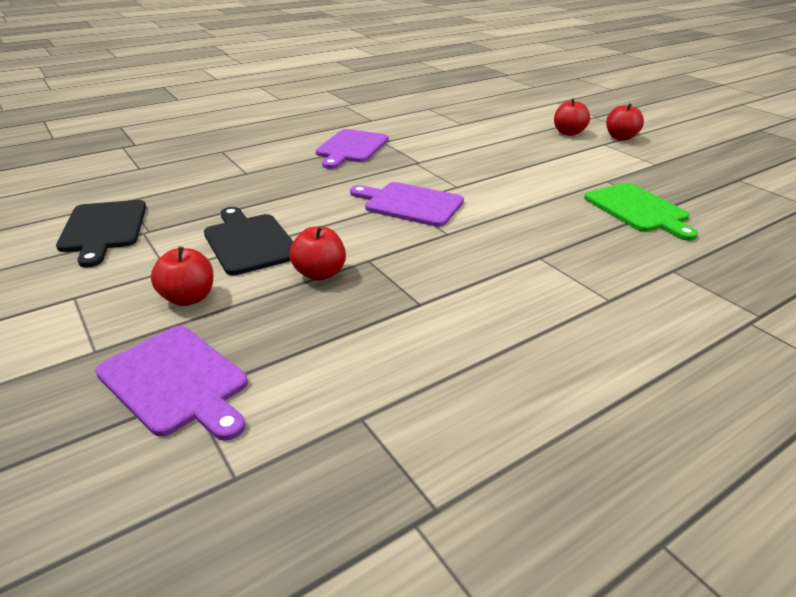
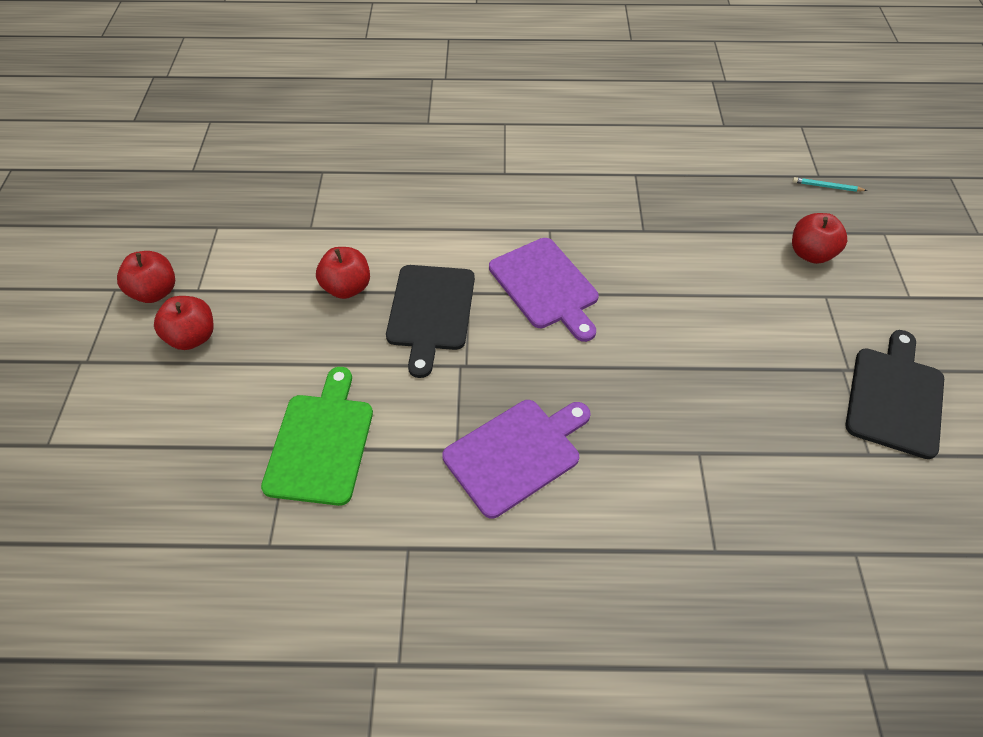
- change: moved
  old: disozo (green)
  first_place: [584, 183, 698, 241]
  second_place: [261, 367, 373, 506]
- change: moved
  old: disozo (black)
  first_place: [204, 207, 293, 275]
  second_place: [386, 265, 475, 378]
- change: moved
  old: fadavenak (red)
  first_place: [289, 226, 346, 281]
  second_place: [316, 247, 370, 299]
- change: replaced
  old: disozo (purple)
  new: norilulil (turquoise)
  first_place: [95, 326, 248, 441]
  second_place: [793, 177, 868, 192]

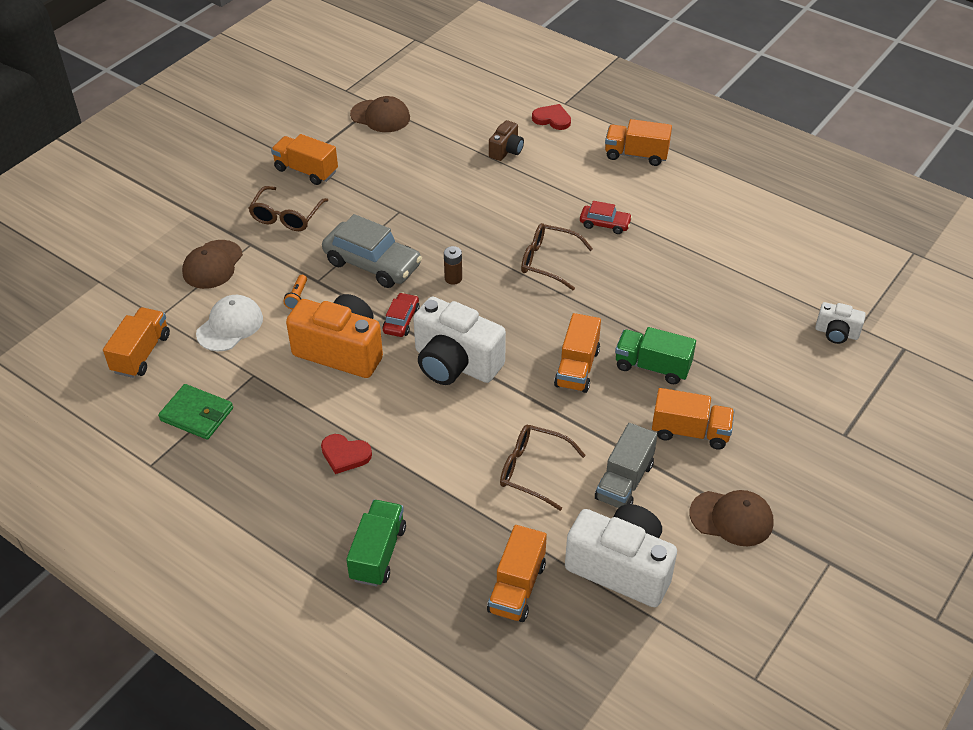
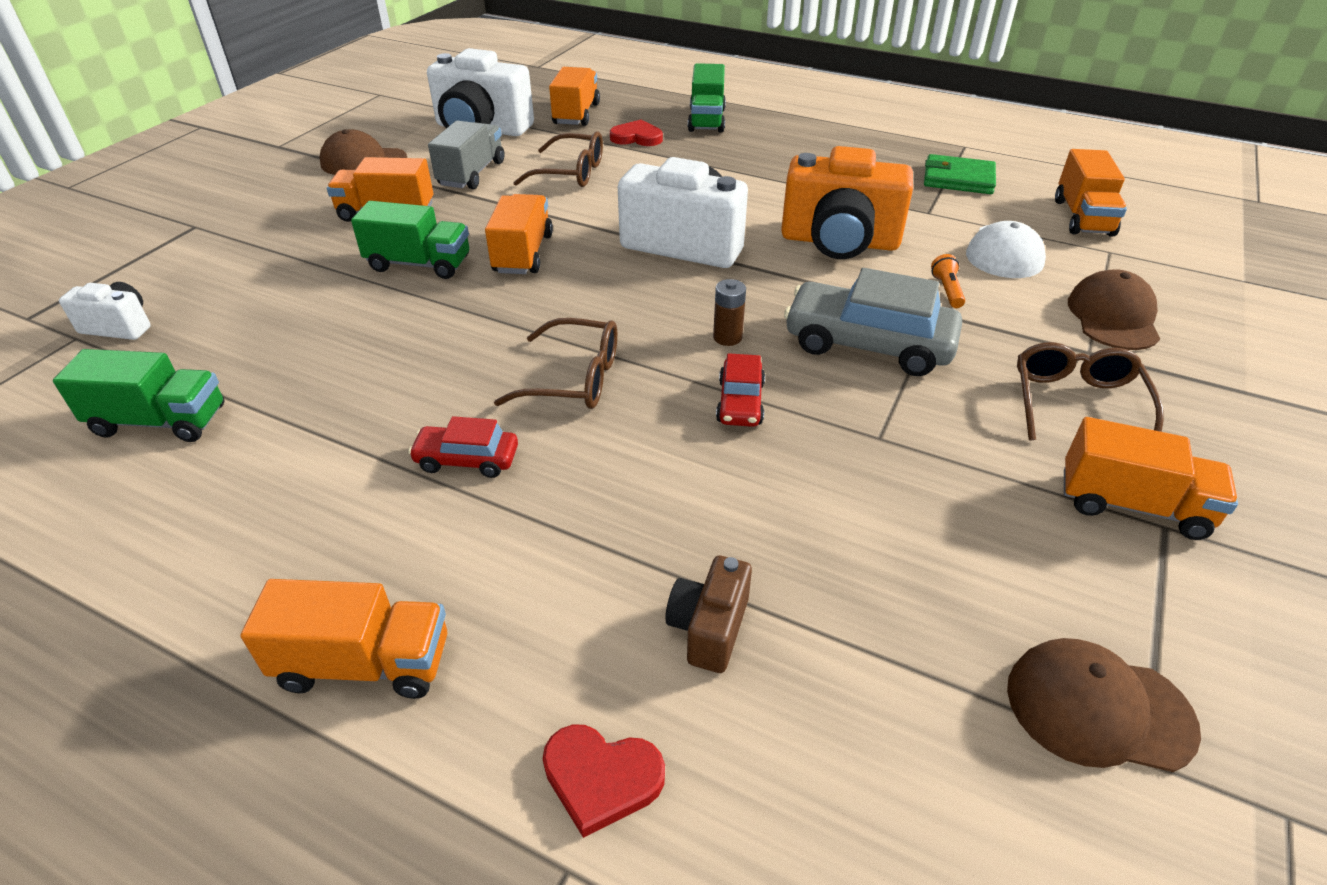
- change: moved
  old: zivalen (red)
  first_place: [382, 293, 420, 337]
  second_place: [716, 353, 765, 427]
- change: moved
  old: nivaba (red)
  first_place: [321, 434, 372, 474]
  second_place: [610, 120, 663, 146]
- change: added
  new: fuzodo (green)
  second_place: [53, 349, 224, 442]

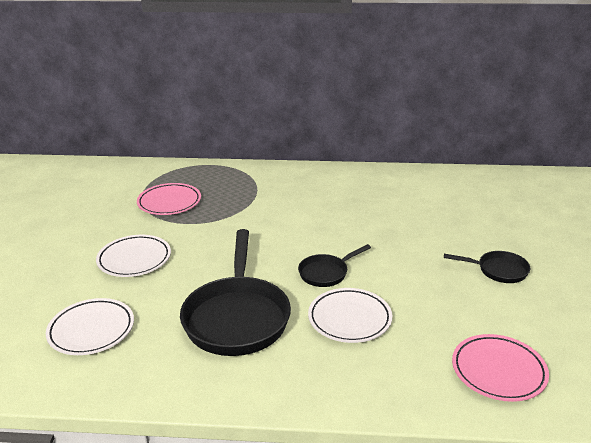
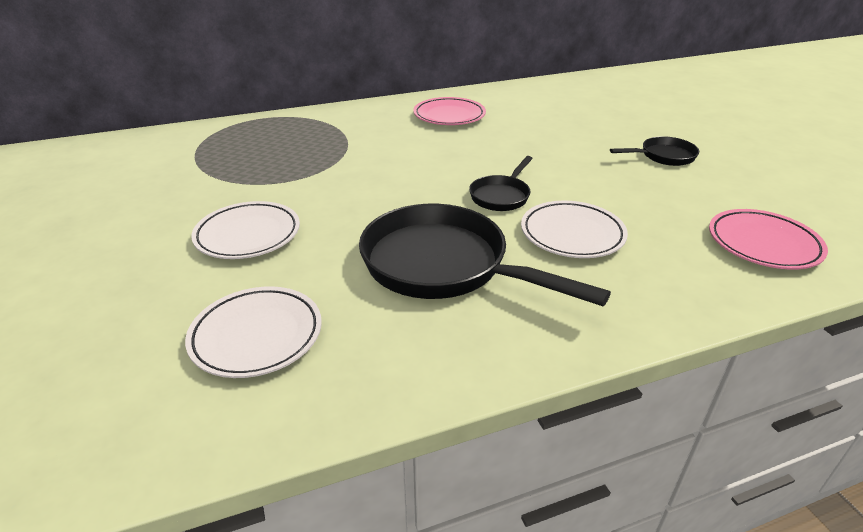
- change: moved
  old: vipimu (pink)
  first_place: [137, 183, 201, 215]
  second_place: [413, 97, 486, 125]
- change: turned
  old: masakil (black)
  first_place: [180, 229, 291, 356]
  second_place: [359, 204, 611, 306]
  degrees: 150

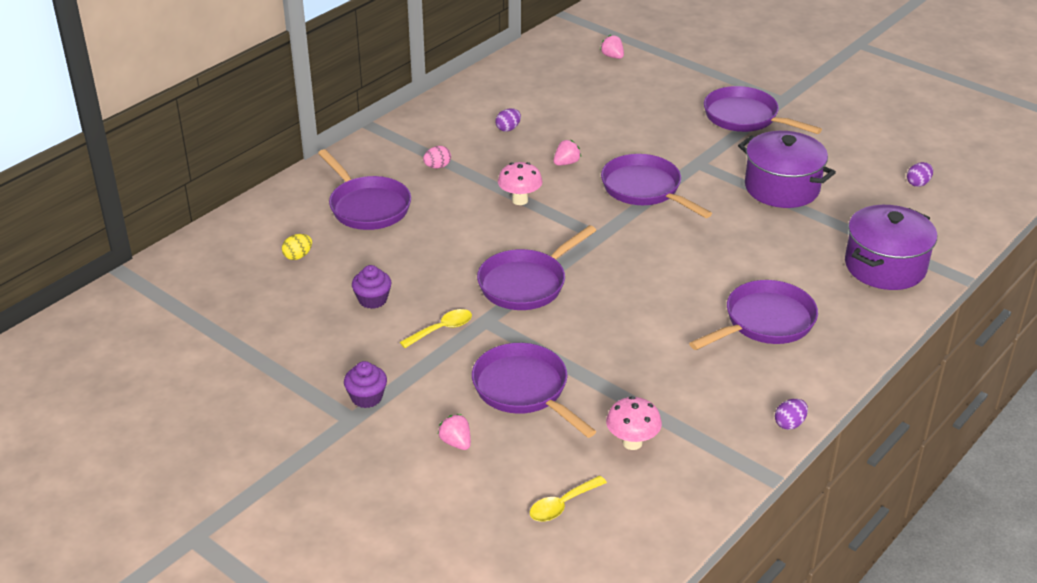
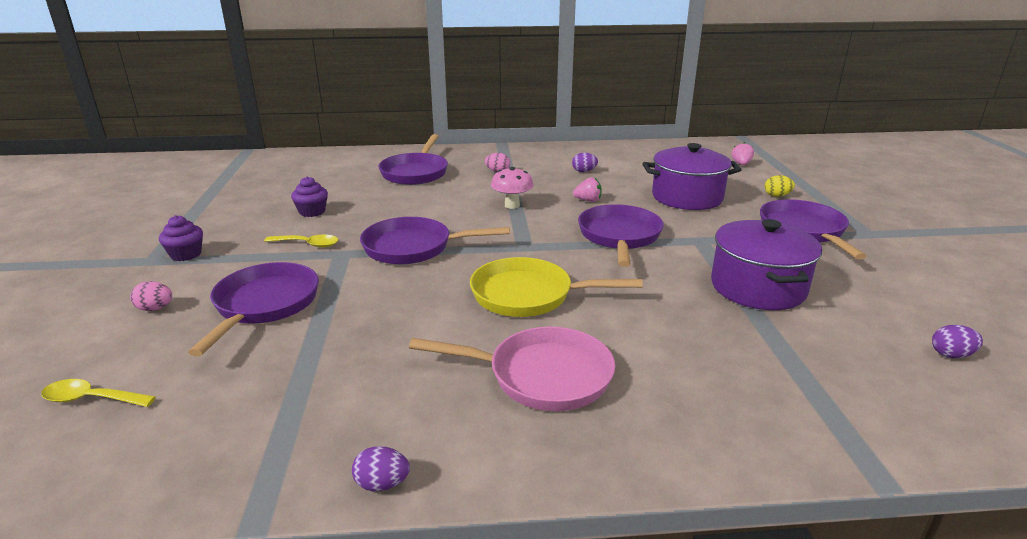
- change: moved
  old: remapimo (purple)
  first_place: [845, 205, 937, 290]
  second_place: [643, 143, 742, 210]
- change: moved
  old: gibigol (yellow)
  first_place: [282, 234, 312, 260]
  second_place: [765, 175, 795, 197]
- change: recoloured
  old: masakil (purple)
  new: masakil (pink)
  first_place: [689, 280, 818, 350]
  second_place: [409, 327, 615, 411]
- change: removed
  old: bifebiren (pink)
  first_place: [606, 396, 662, 450]
- change: replaced
  old: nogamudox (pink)
  new: gibigol (pink)
  first_place: [438, 414, 471, 450]
  second_place: [130, 281, 172, 311]
- change: added
  new: masakil (yellow)
  second_place: [470, 257, 643, 317]

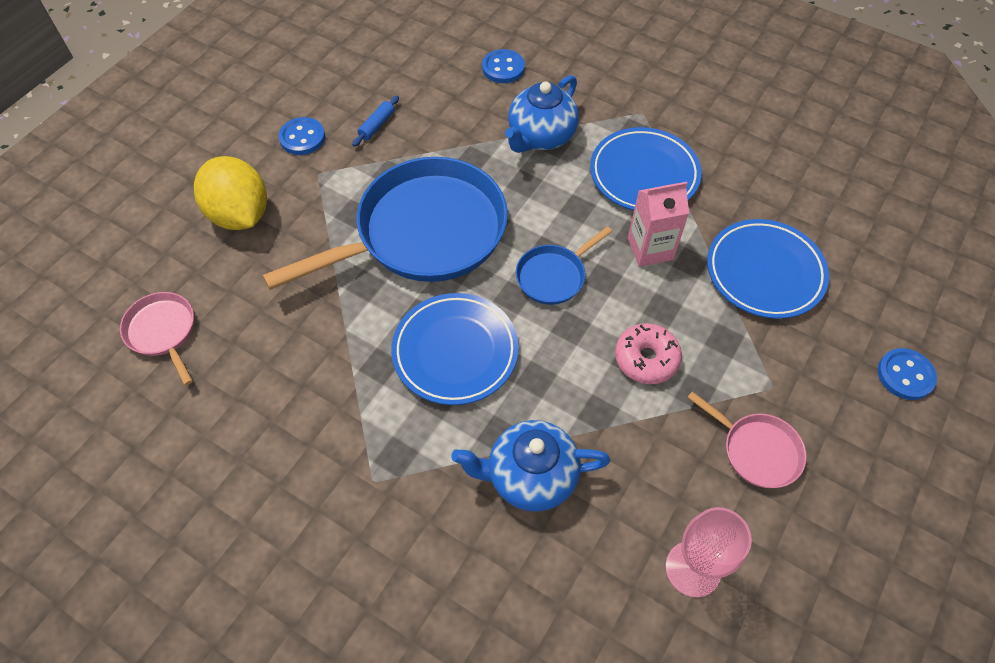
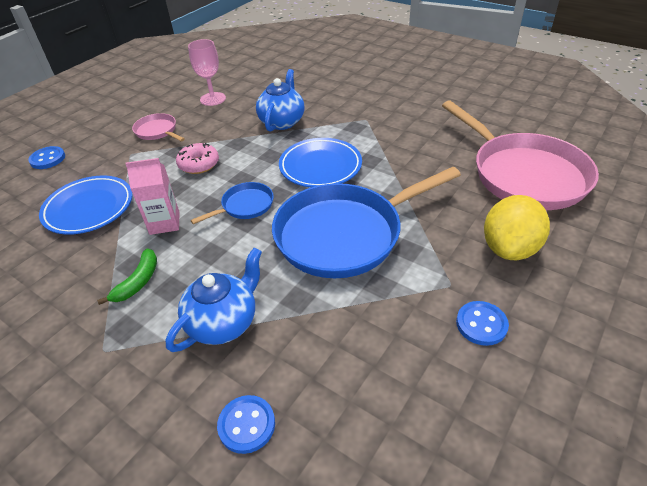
- change: removed
  old: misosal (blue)
  first_place: [352, 96, 399, 147]
- change: replaced
  old: vipimu (blue)
  new: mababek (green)
  first_place: [590, 127, 701, 210]
  second_place: [97, 248, 157, 305]
- change: turned
  old: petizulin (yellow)
  first_place: [194, 156, 267, 230]
  second_place: [484, 195, 550, 260]
  degrees: 60
- change: resized
  old: masakil (pink)
  first_place: [120, 292, 194, 386]
  second_place: [442, 100, 599, 210]
  factor: 2.22
- change: turned
  old: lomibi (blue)
  first_place: [452, 420, 610, 512]
  second_place: [256, 69, 305, 132]
  degrees: -75

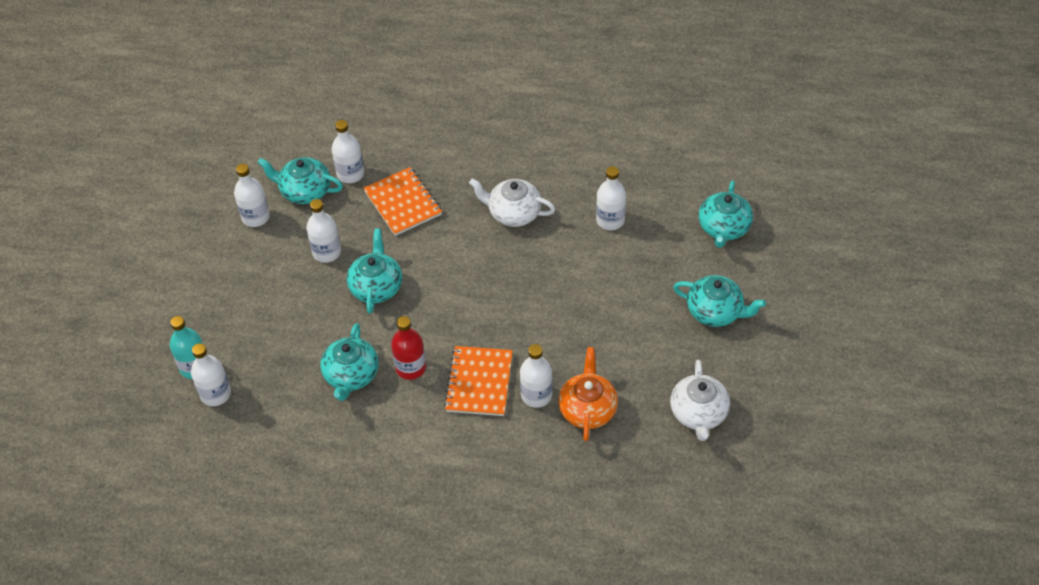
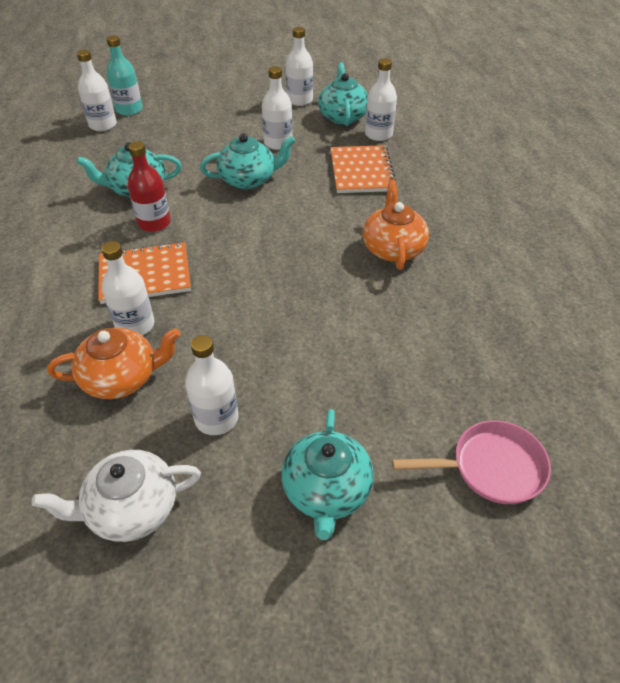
- change: moved
  old: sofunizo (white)
  first_place: [596, 166, 626, 230]
  second_place: [185, 335, 239, 435]
- change: turned
  old: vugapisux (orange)
  first_place: [363, 167, 442, 236]
  second_place: [331, 145, 397, 193]
  degrees: -45
- change: recoloured
  old: lomibi (white)
  new: lomibi (orange)
  first_place: [469, 179, 555, 227]
  second_place: [363, 180, 429, 270]
- change: replaced
  old: lomibi (turquoise)
  new: masakil (pink)
  first_place: [698, 180, 753, 248]
  second_place: [392, 420, 551, 504]

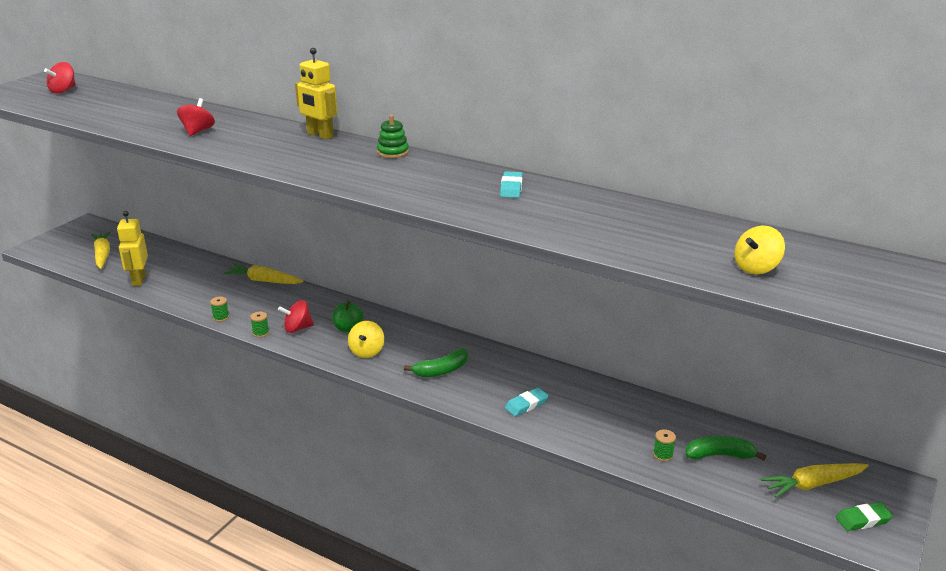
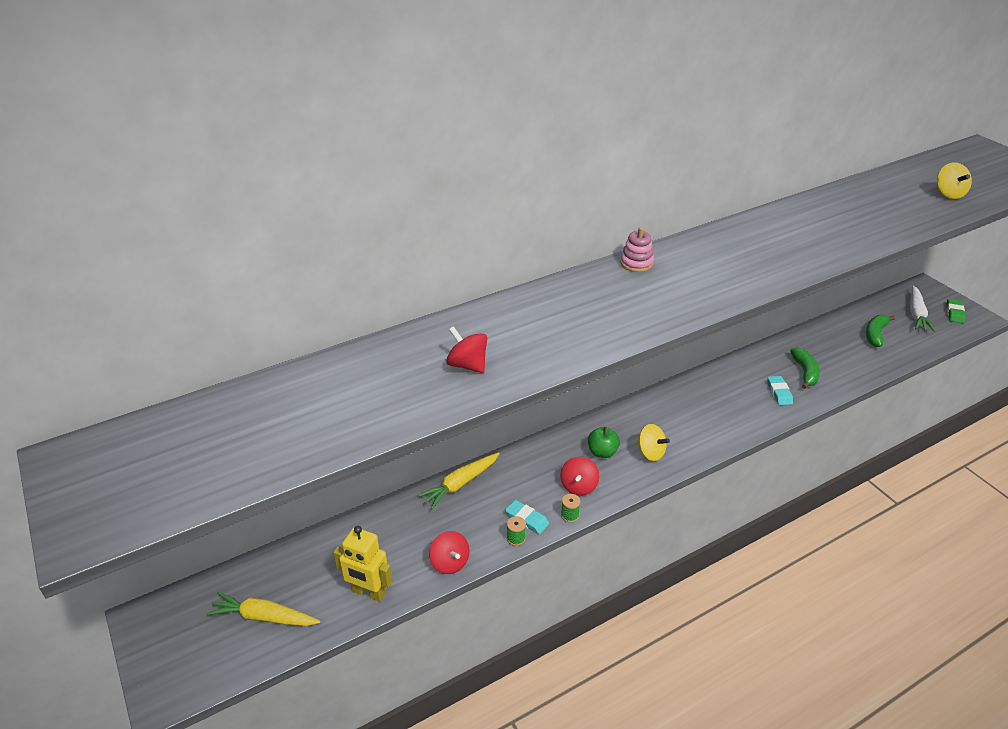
- change: removed
  old: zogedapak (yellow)
  first_place: [295, 48, 337, 140]
- change: moved
  old: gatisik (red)
  first_place: [44, 62, 76, 94]
  second_place: [429, 531, 469, 574]
- change: recoloured
  old: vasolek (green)
  new: vasolek (pink)
  first_place: [377, 115, 409, 158]
  second_place: [620, 227, 654, 272]
- change: moved
  old: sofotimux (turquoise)
  first_place: [500, 171, 523, 198]
  second_place: [505, 500, 549, 534]
- change: moved
  old: mababek (green)
  first_place: [404, 349, 468, 378]
  second_place: [790, 347, 820, 389]
- change: removed
  old: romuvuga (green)
  first_place: [653, 429, 676, 462]
- change: recoloured
  old: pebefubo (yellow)
  new: pebefubo (white)
  first_place: [761, 463, 869, 497]
  second_place: [910, 286, 935, 332]

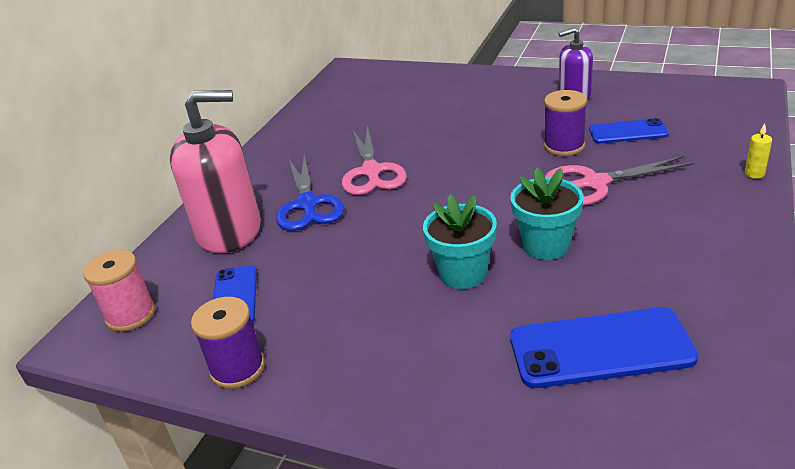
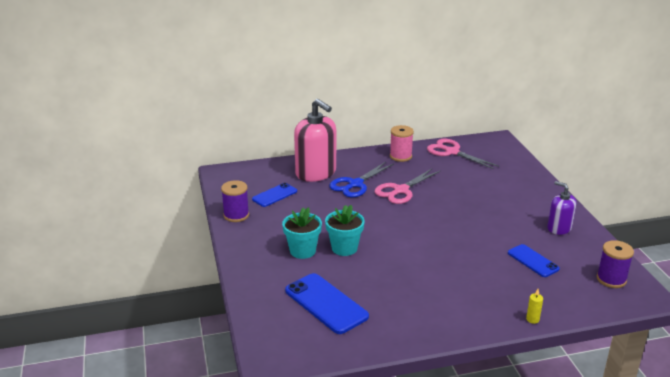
- change: moved
  old: romuvuga (purple)
  first_place: [544, 90, 587, 156]
  second_place: [597, 240, 634, 288]
- change: moved
  old: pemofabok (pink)
  first_place: [545, 156, 694, 206]
  second_place: [427, 139, 499, 169]
- change: moved
  old: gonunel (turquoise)
  first_place: [510, 167, 583, 260]
  second_place: [282, 207, 322, 259]
- change: moved
  old: romuvuga (pink)
  first_place: [83, 250, 155, 332]
  second_place: [390, 125, 414, 162]

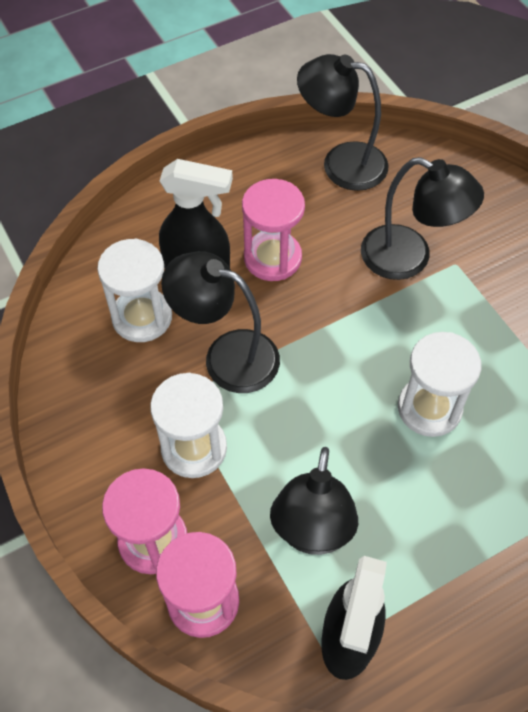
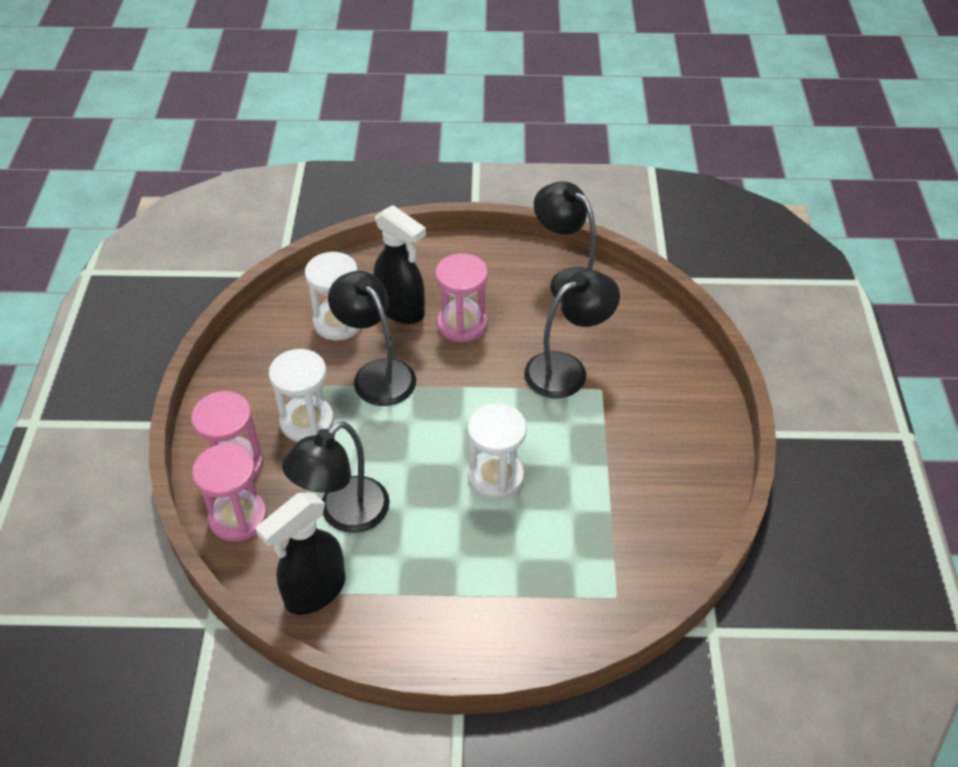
- change: turned
  old: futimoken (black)
  first_place: [361, 157, 484, 280]
  second_place: [524, 270, 620, 398]
  degrees: -90

